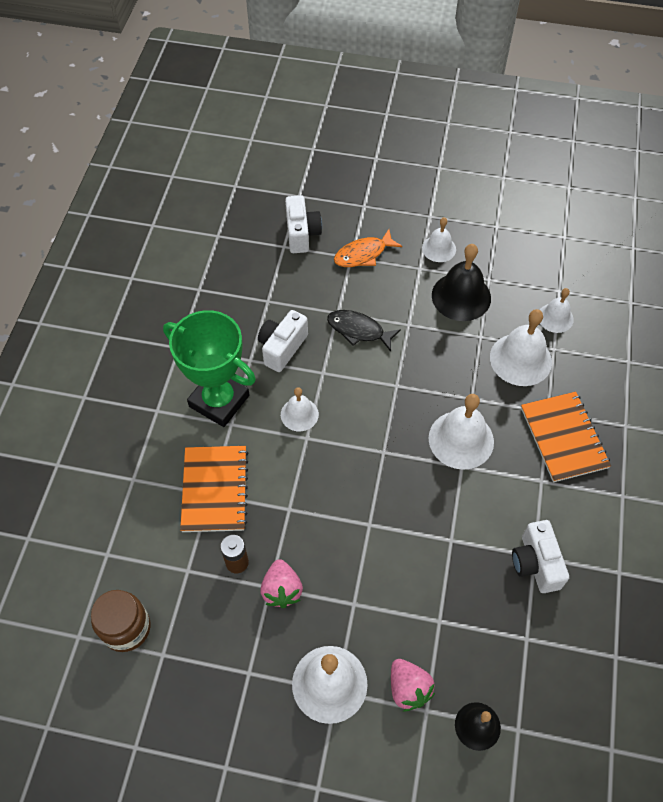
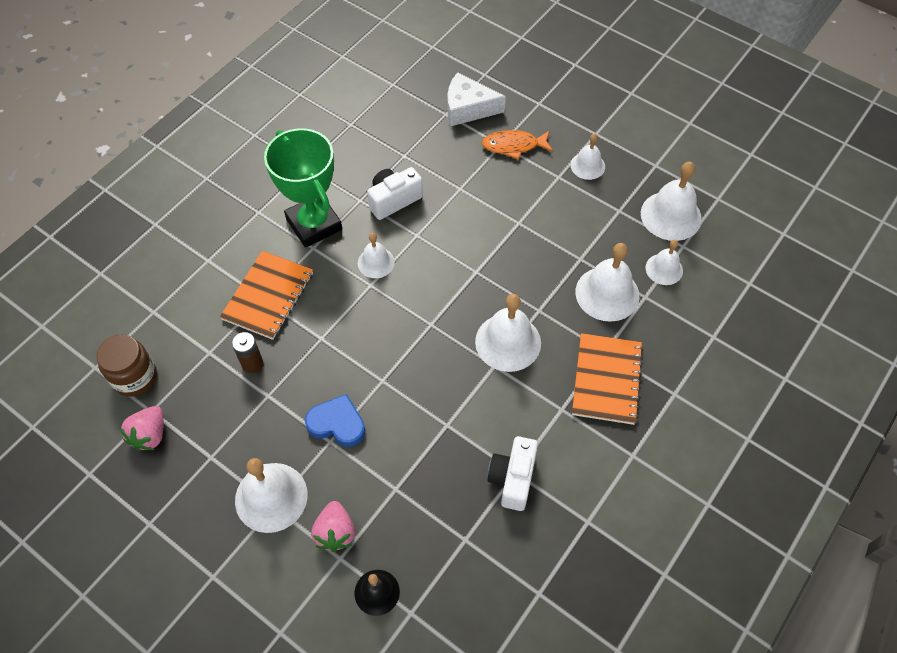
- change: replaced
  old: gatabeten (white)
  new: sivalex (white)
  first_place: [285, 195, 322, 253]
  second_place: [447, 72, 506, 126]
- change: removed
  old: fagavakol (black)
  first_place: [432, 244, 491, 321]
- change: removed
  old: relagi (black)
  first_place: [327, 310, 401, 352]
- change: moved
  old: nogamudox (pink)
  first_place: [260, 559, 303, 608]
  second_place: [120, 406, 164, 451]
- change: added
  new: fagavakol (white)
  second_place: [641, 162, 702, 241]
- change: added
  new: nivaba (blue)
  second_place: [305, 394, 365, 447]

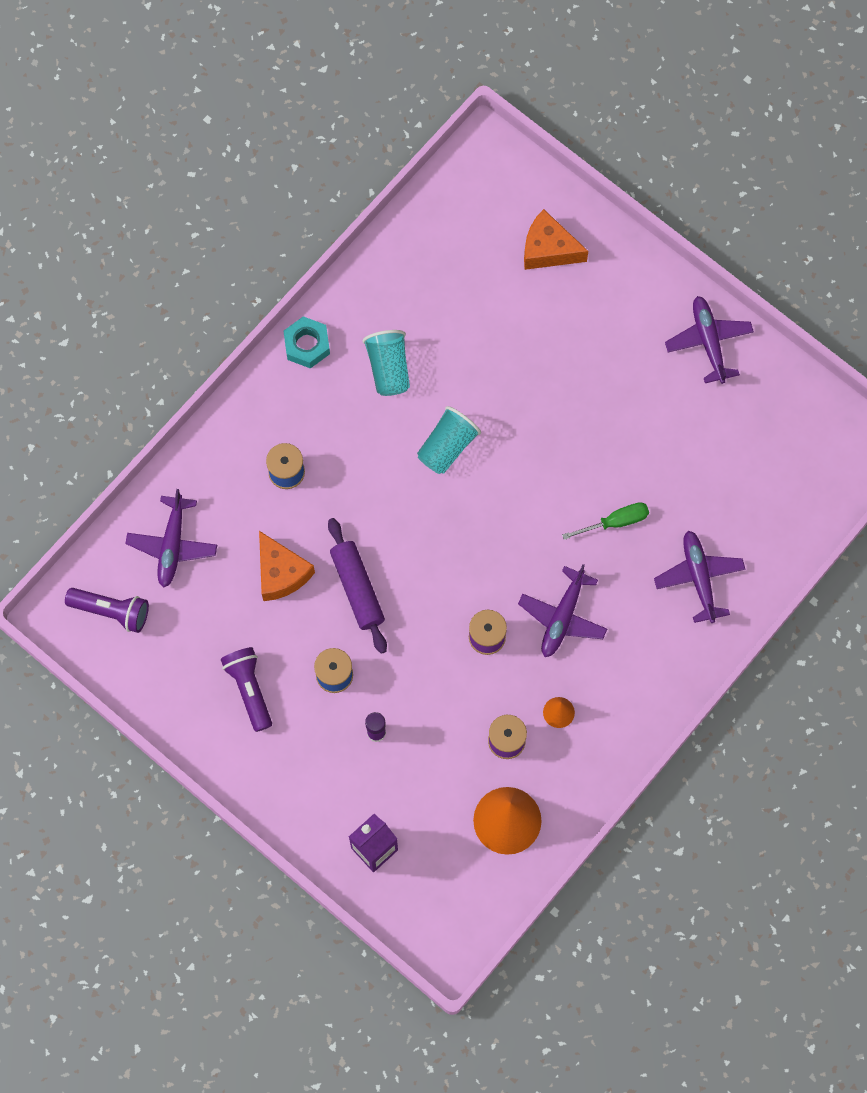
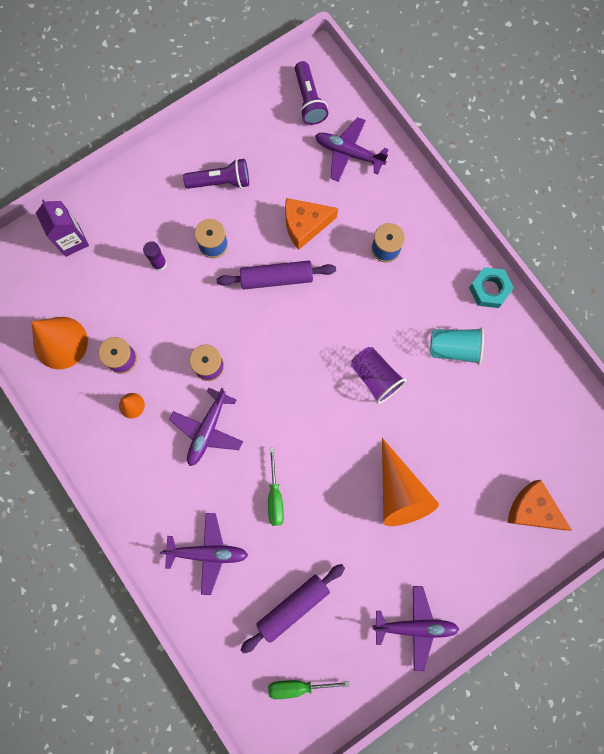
- change: turned
  old: sivalex (orange)
  first_place: [524, 209, 588, 270]
  second_place: [508, 480, 572, 530]
  degrees: -90
- change: recoloured
  old: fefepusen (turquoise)
  new: fefepusen (purple)
  first_place: [417, 406, 481, 474]
  second_place: [351, 347, 406, 404]
- change: turned
  old: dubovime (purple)
  first_place: [518, 564, 607, 657]
  second_place: [169, 388, 243, 466]
  degrees: -105
- change: turned
  old: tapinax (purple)
  first_place: [65, 588, 149, 633]
  second_place: [295, 61, 328, 125]
  degrees: -45
- change: added
  new: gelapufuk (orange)
  second_place: [382, 438, 439, 526]
- change: added
  new: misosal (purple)
  second_place: [240, 564, 345, 654]
- change: added
  new: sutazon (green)
  second_place: [268, 680, 350, 699]

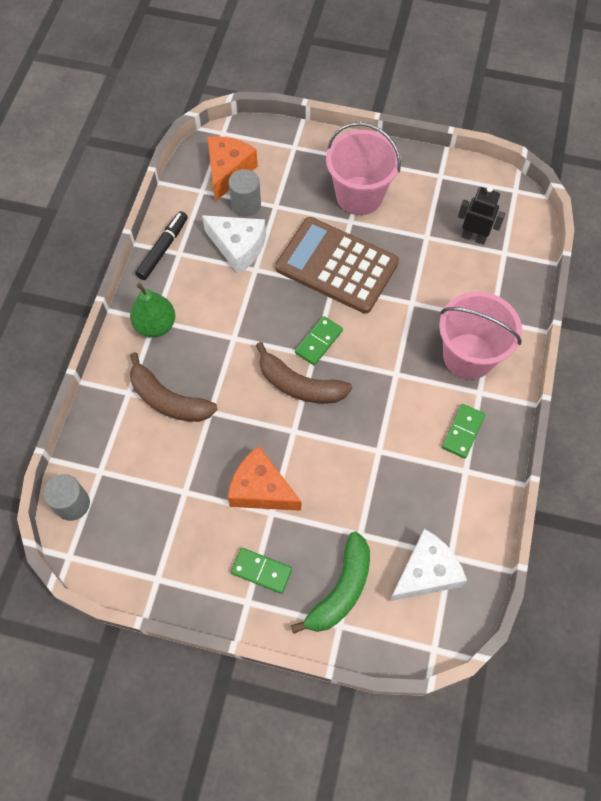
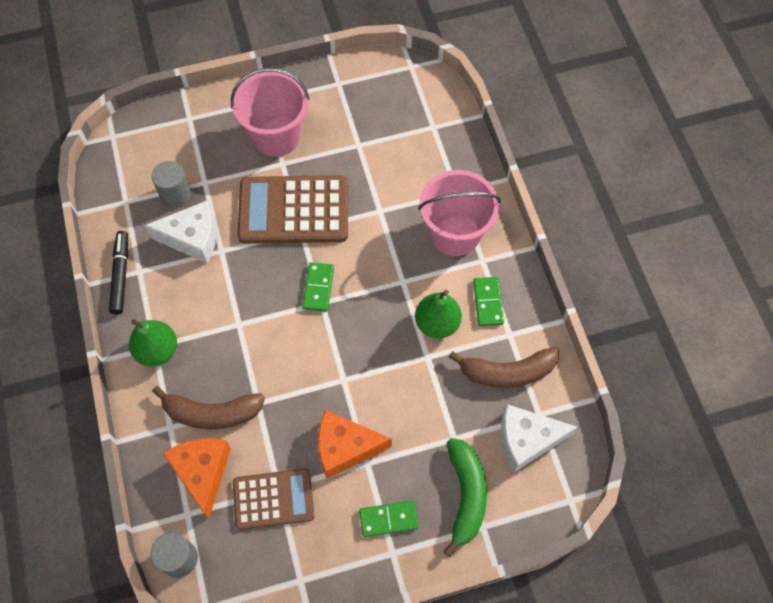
- change: moved
  old: sivalex (orange)
  first_place: [207, 136, 258, 202]
  second_place: [163, 438, 231, 518]
- change: removed
  old: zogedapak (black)
  first_place: [458, 186, 506, 245]
- change: moved
  old: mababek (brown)
  first_place: [256, 342, 352, 404]
  second_place: [449, 347, 559, 388]
- change: turned
  old: sivalex (white)
  first_place: [390, 529, 467, 601]
  second_place: [501, 404, 577, 472]
  degrees: -120
- change: added
  new: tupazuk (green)
  second_place: [415, 289, 462, 339]
- change: added
  new: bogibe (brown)
  second_place: [233, 468, 314, 530]

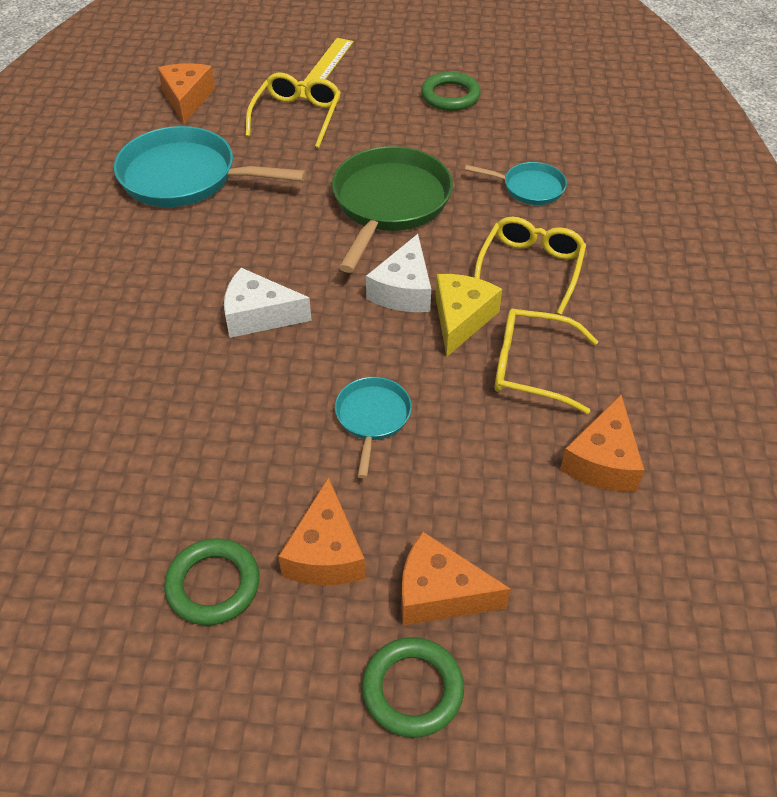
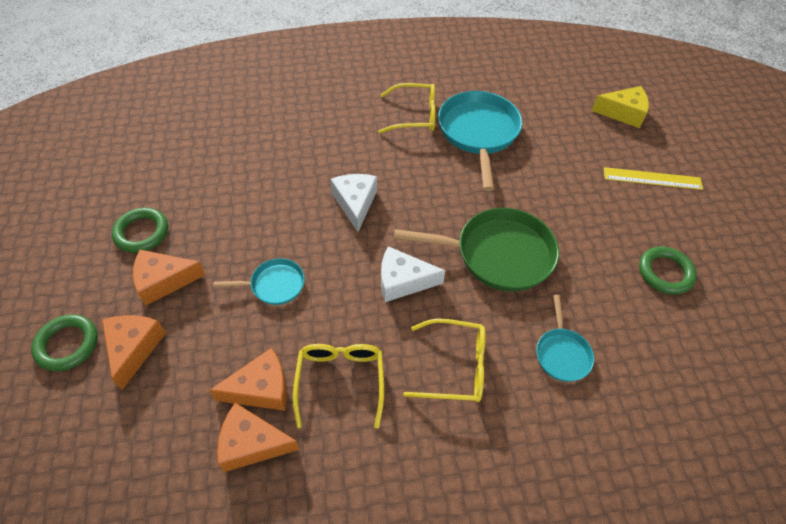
- change: moved
  old: sivalex (orange)
  first_place: [158, 63, 215, 124]
  second_place: [209, 348, 287, 411]
- change: moved
  old: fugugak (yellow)
  first_place: [245, 73, 341, 148]
  second_place: [378, 83, 436, 134]
- change: moved
  old: sivalex (yellow)
  first_place: [435, 274, 502, 357]
  second_place: [591, 86, 649, 128]

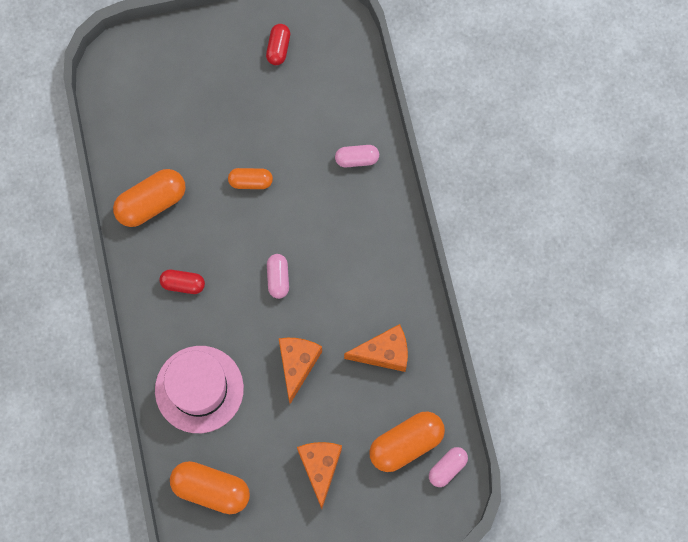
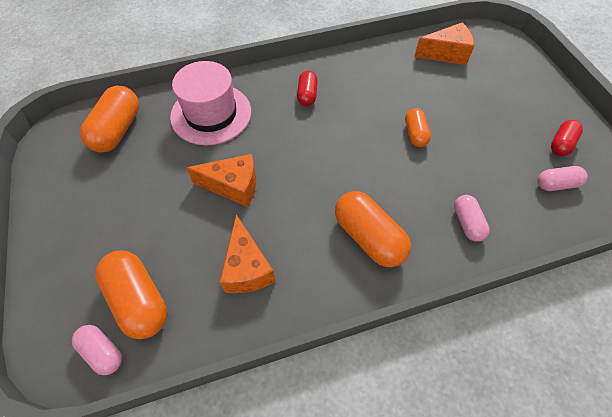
- change: turned
  old: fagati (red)
  first_place: [266, 24, 290, 65]
  second_place: [551, 120, 583, 156]
  degrees: -60
- change: moved
  old: fagati (orange)
  first_place: [113, 169, 186, 227]
  second_place: [335, 191, 411, 267]
- change: moved
  old: fagati (pink)
  first_place: [267, 254, 289, 299]
  second_place: [538, 166, 588, 191]
- change: moved
  old: sivalex (orange)
  first_place: [297, 442, 342, 509]
  second_place: [414, 22, 474, 65]

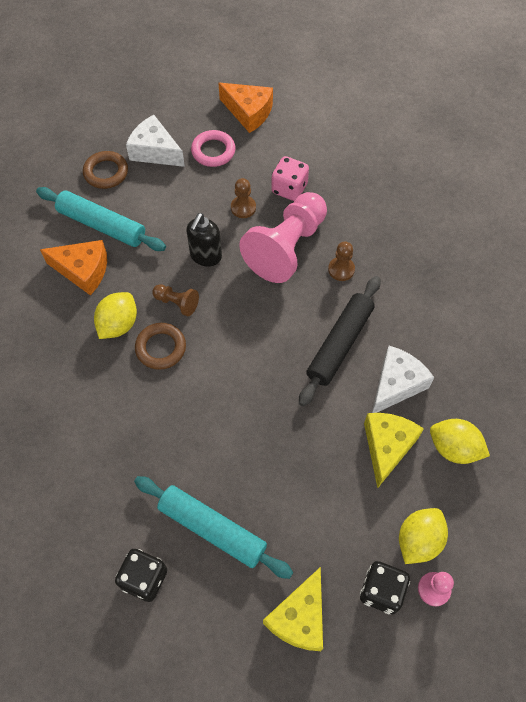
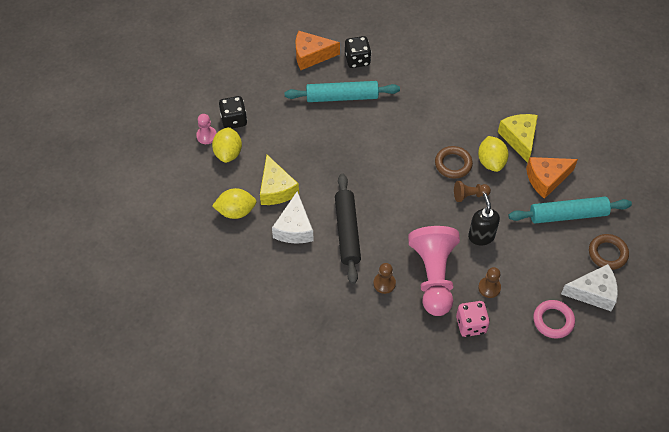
- change: moved
  old: sivalex (orange)
  first_place: [219, 83, 273, 133]
  second_place: [296, 31, 340, 70]
- change: moved
  old: sivalex (yellow)
  first_place: [263, 567, 323, 651]
  second_place: [498, 114, 538, 163]

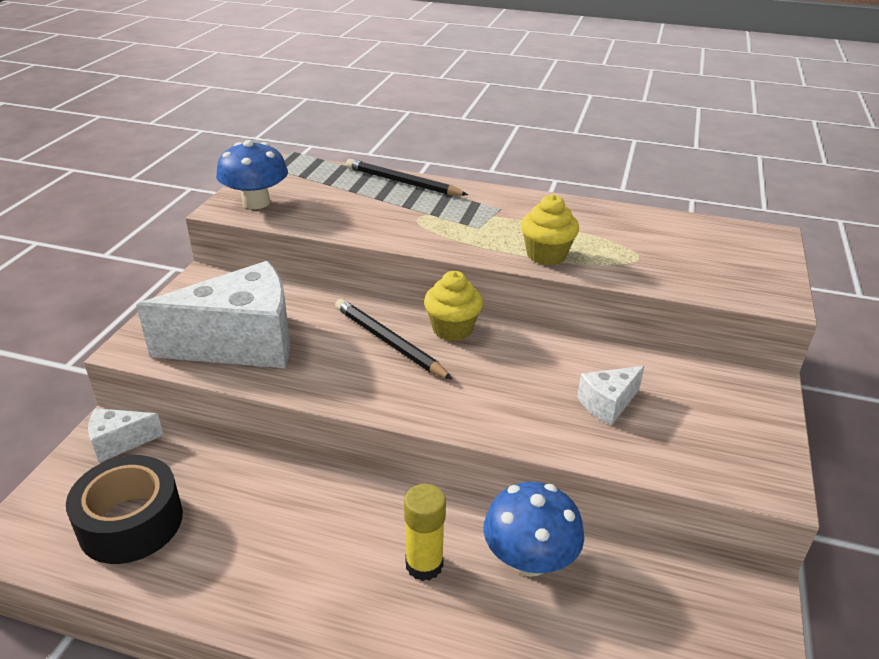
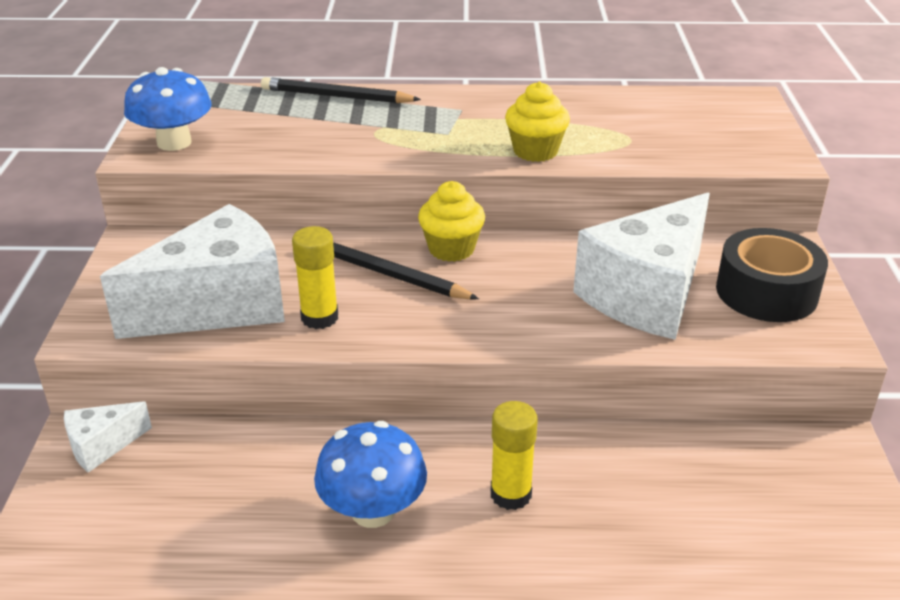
- change: resized
  old: sivalex (white)
  first_place: [577, 366, 645, 426]
  second_place: [573, 193, 710, 340]
  factor: 2.19
- change: moved
  old: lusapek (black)
  first_place: [66, 455, 183, 564]
  second_place: [716, 228, 828, 322]
- change: moved
  old: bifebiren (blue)
  first_place: [483, 482, 584, 577]
  second_place: [314, 421, 427, 528]
- change: added
  new: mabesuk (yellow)
  second_place: [292, 226, 338, 329]

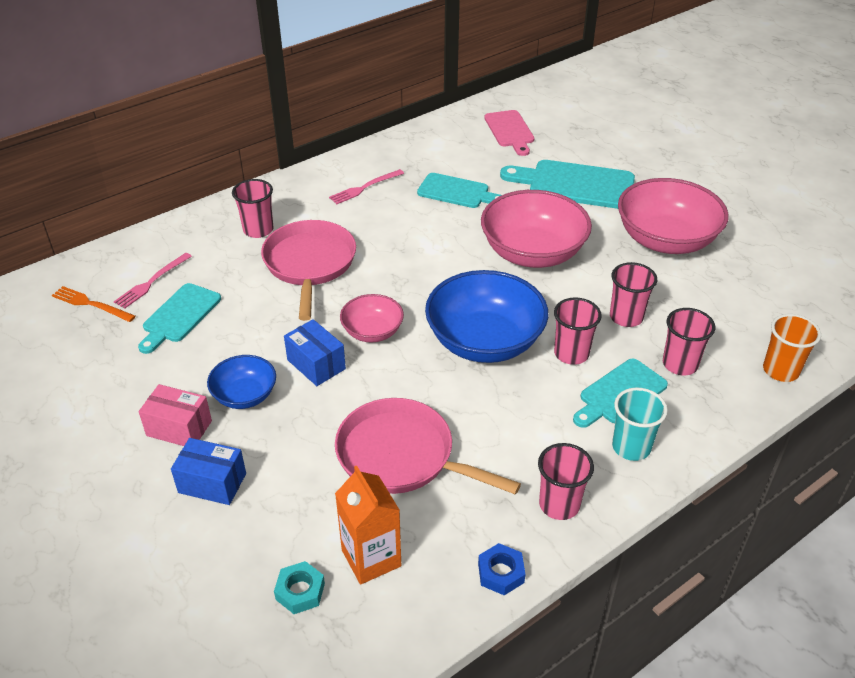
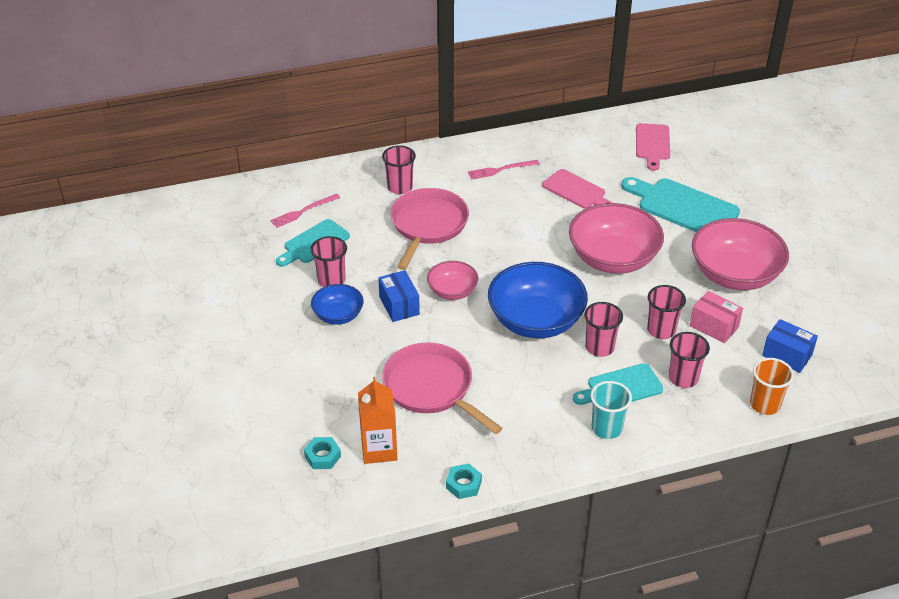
- change: recoloured
  old: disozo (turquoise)
  new: disozo (pink)
  first_place: [417, 173, 501, 208]
  second_place: [542, 169, 613, 209]
- change: removed
  old: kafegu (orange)
  first_place: [52, 286, 136, 322]
- change: moved
  old: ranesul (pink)
  first_place: [139, 384, 212, 446]
  second_place: [690, 291, 743, 343]
- change: moved
  old: ranesul (blue)
  first_place: [171, 438, 246, 505]
  second_place: [762, 319, 818, 373]
- change: moved
  old: fefepusen (pink)
  first_place: [538, 443, 594, 520]
  second_place: [310, 236, 347, 287]
- change: recoloured
  old: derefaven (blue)
  new: derefaven (turquoise)
  first_place: [478, 543, 526, 595]
  second_place: [446, 464, 482, 499]

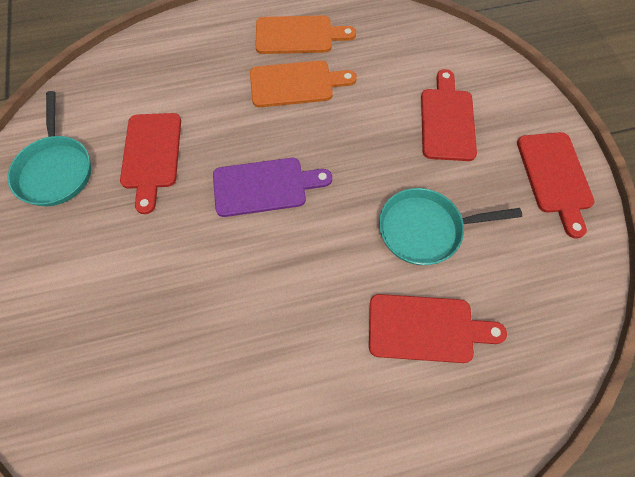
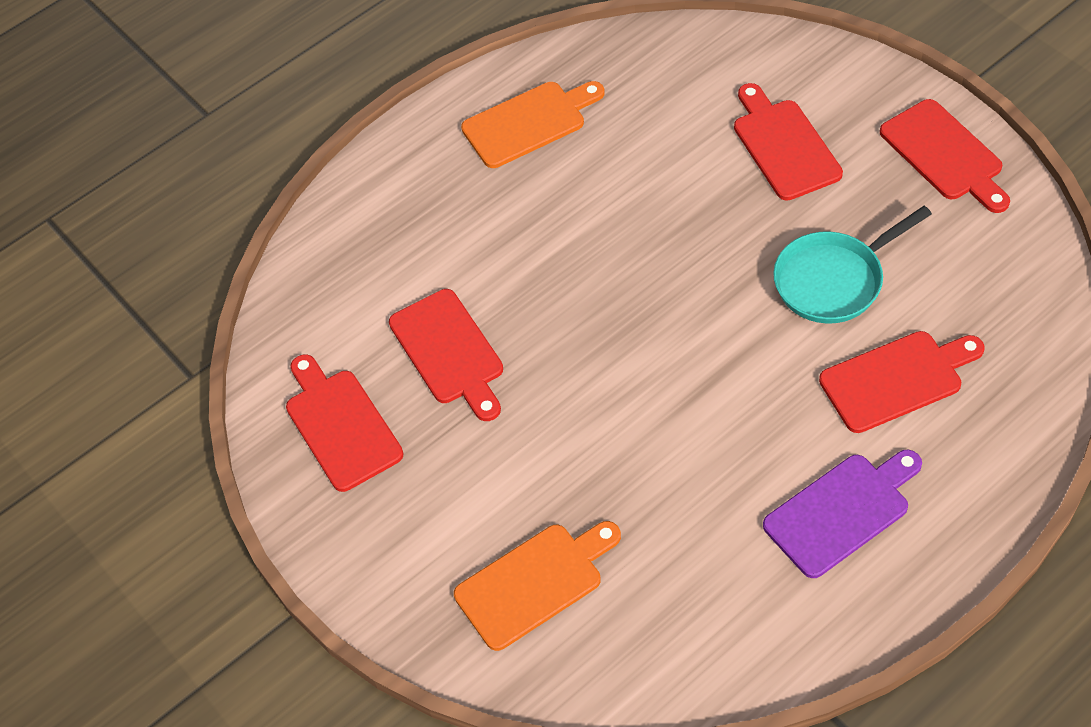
- change: moved
  old: disozo (orange)
  first_place: [250, 60, 357, 107]
  second_place: [454, 521, 621, 651]
- change: replaced
  old: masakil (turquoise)
  new: disozo (red)
  first_place: [8, 91, 91, 207]
  second_place: [286, 354, 404, 492]
- change: moved
  old: disozo (purple)
  first_place: [213, 158, 332, 217]
  second_place: [763, 450, 922, 578]

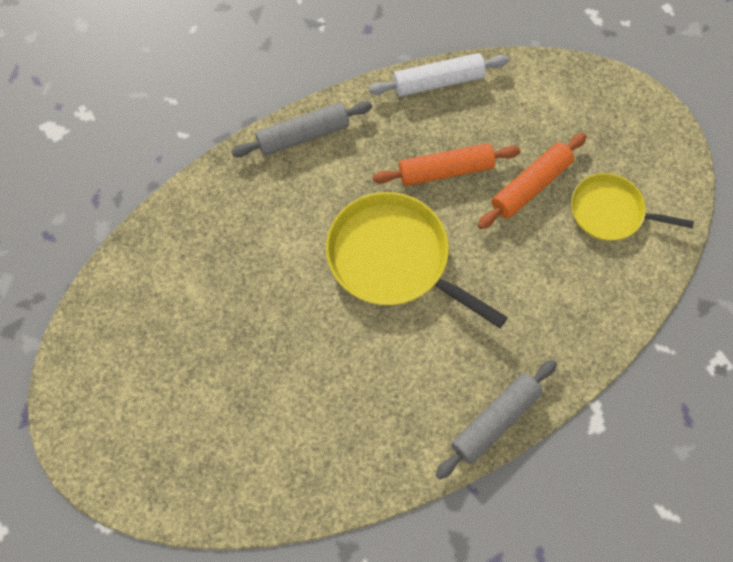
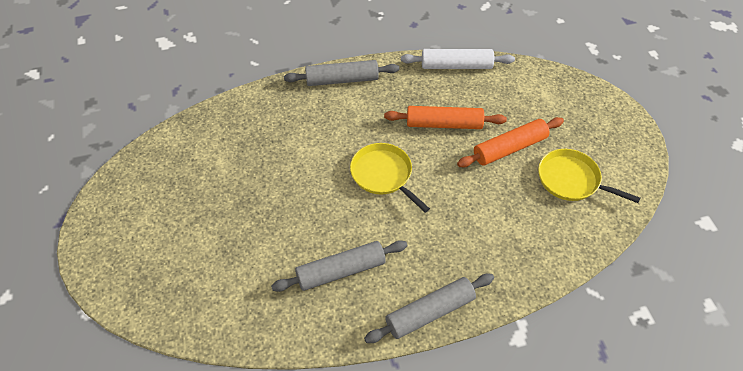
- change: resized
  old: masakil (yellow)
  first_place: [326, 192, 508, 328]
  second_place: [350, 143, 430, 213]
  factor: 0.62
- change: added
  new: misosal (grey)
  second_place: [271, 240, 408, 292]

